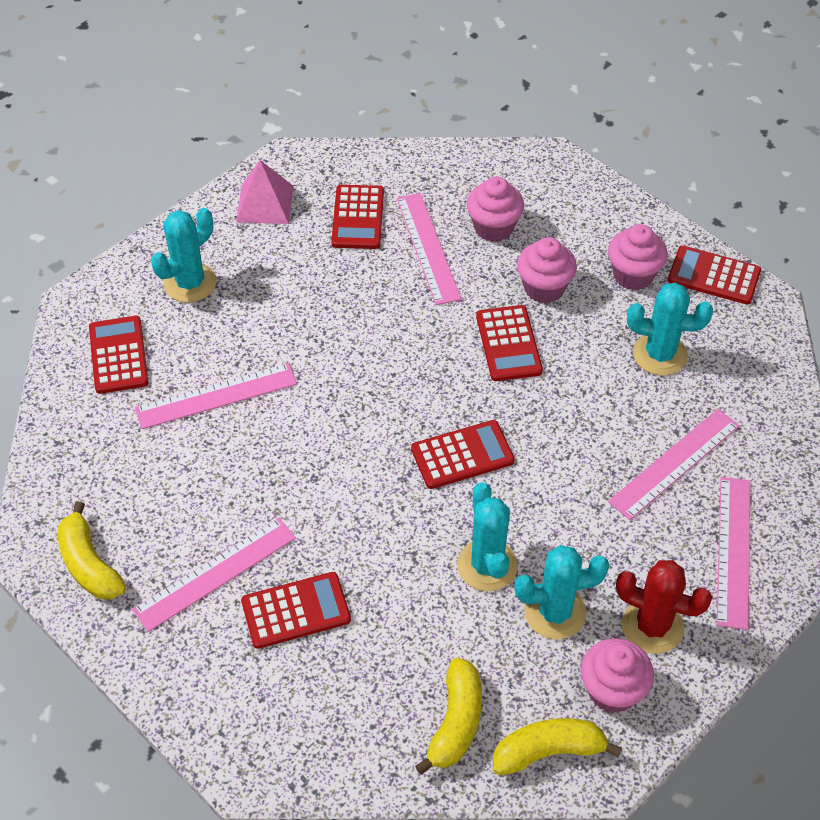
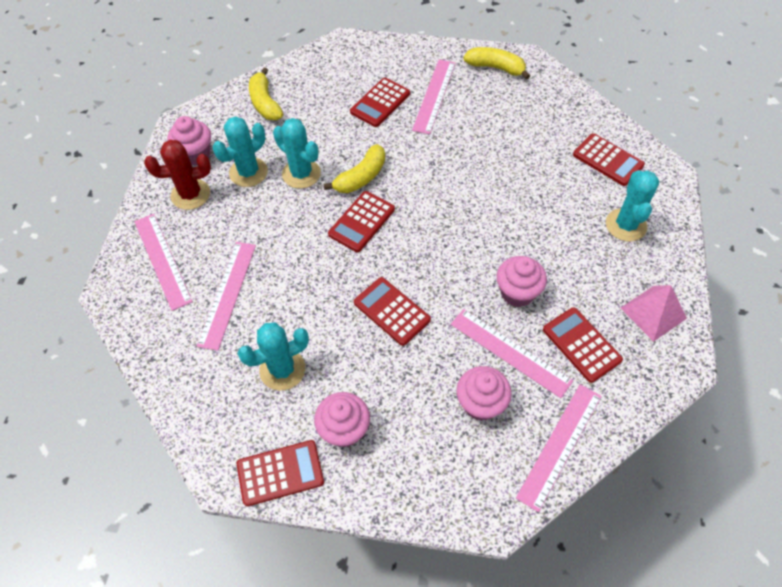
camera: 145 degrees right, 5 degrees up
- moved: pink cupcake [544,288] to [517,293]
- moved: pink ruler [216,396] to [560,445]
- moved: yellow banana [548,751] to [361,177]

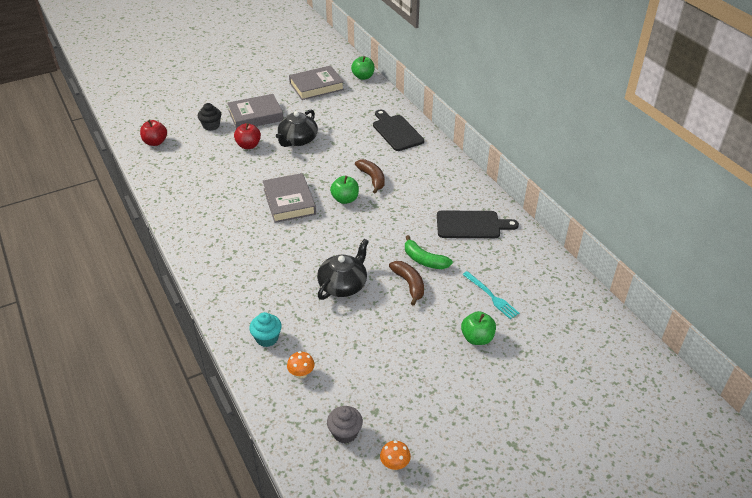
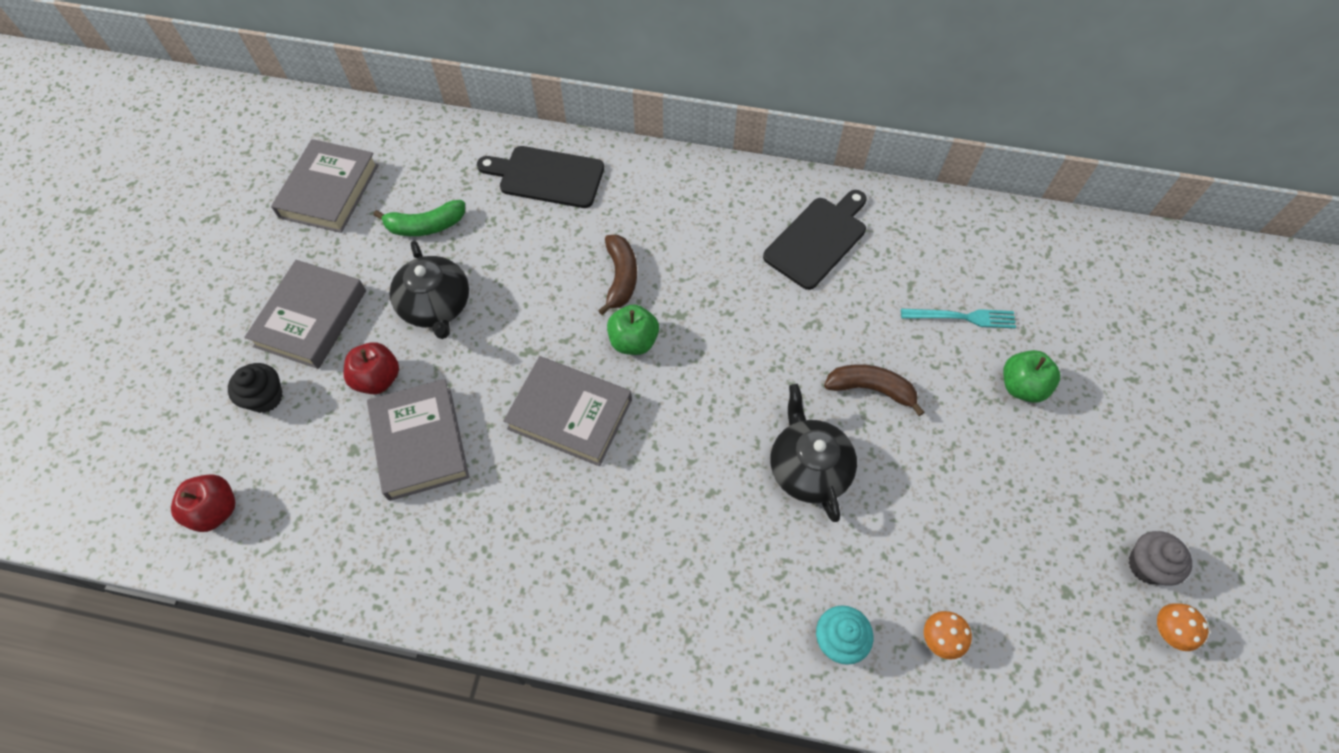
camera: 50 degrees left, 20 degrees up
- removed: green apple [363,77]
- turned: brown banana [372,179] = [620,278] 75 degrees clockwise
- moved: green banana [424,260] to [425,226]
- moved: grey cupcake [345,433] to [1147,565]
- added: grey book [420,442]

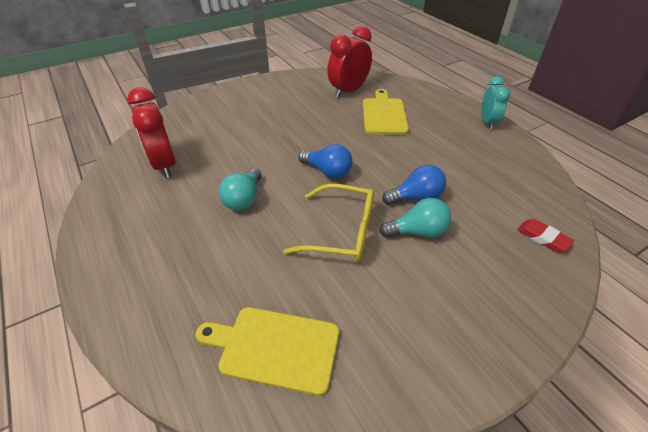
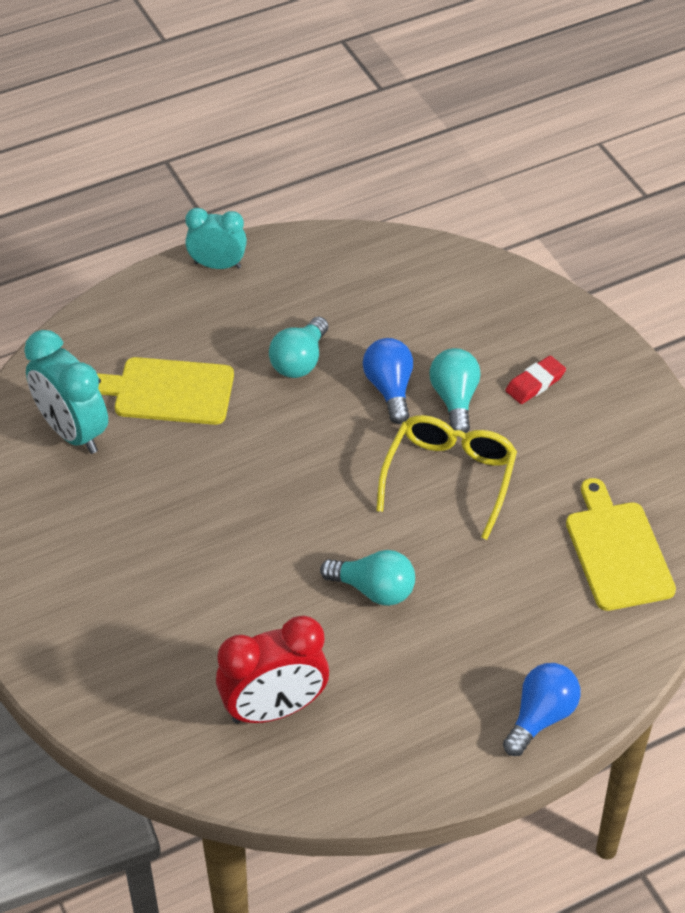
camera: 85 degrees left, 5 degrees up
- recoloured: red clock [348,91] to turquoise clock [72,432]
- moved: blue light bulb [328,171] to [541,717]
- moved: red eraser [543,238] to [535,383]
- turned: yellow cutting board [275,347] = [617,551] 150 degrees clockwise
- added: turquoise light bulb [299,361]

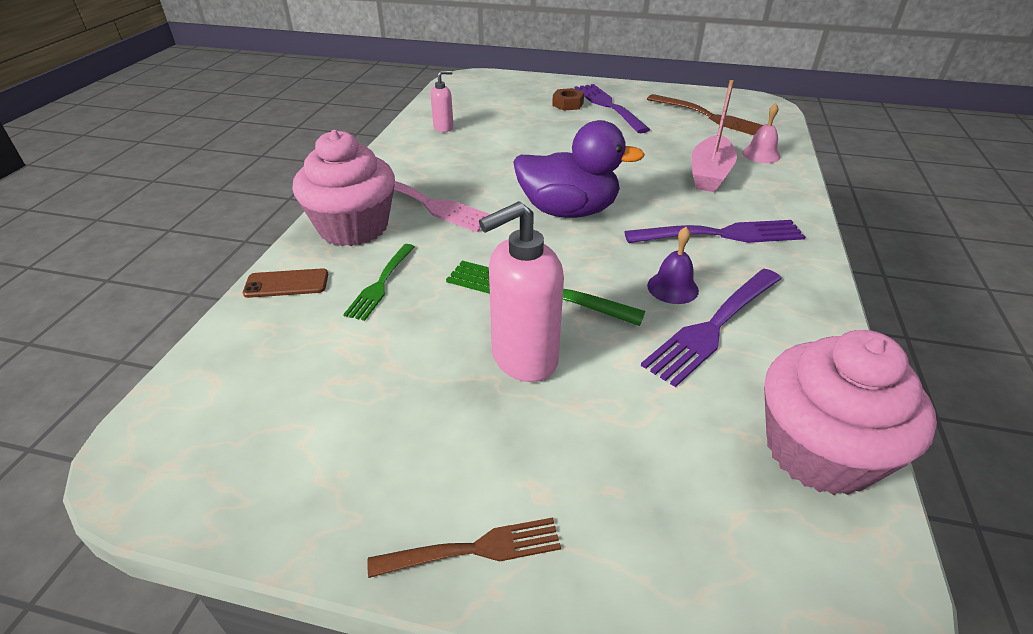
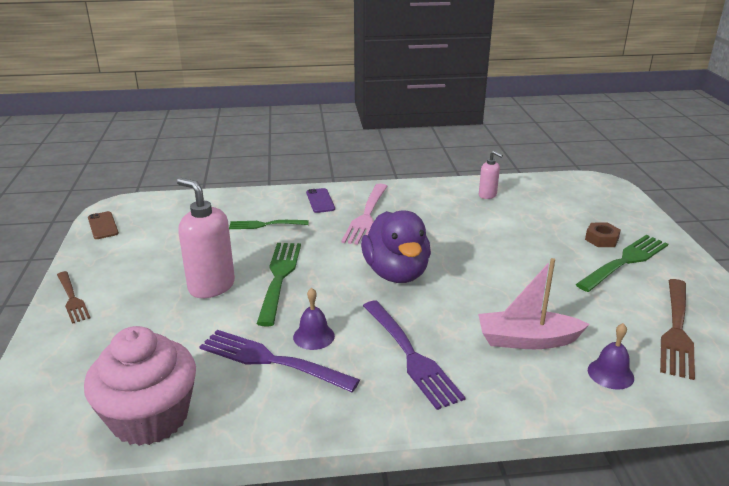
camera: 70 degrees right, 10 degrees down
- recoloured: purple fork [609,106] to green fork [624,262]
- recoloured: pink bell [761,154] to purple bell [610,373]
- replaced: pink cupcake [353,227] to purple phone [320,201]
- moved: brown phone [286,284] to [103,225]

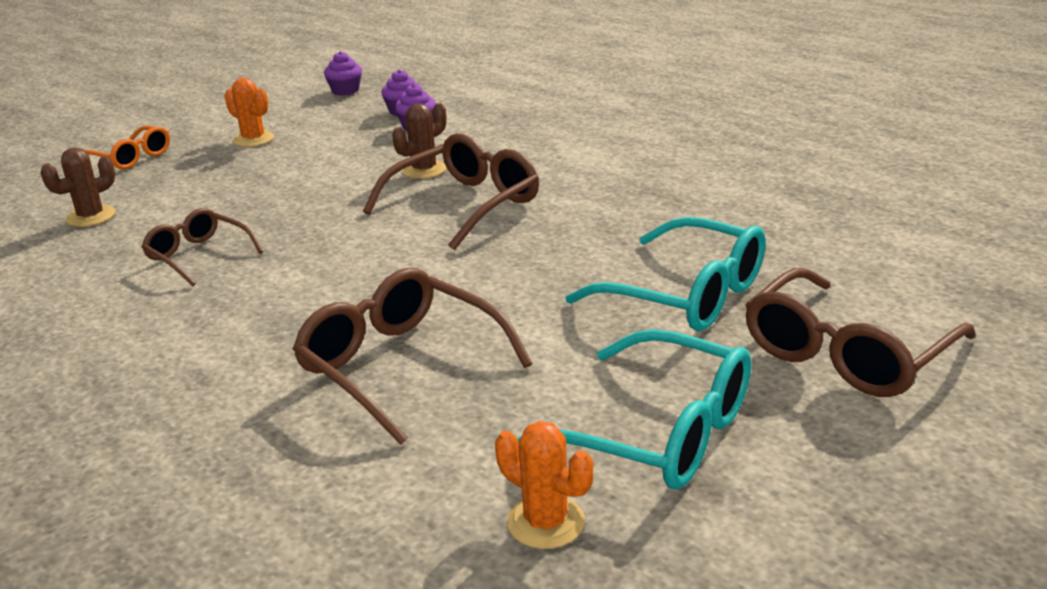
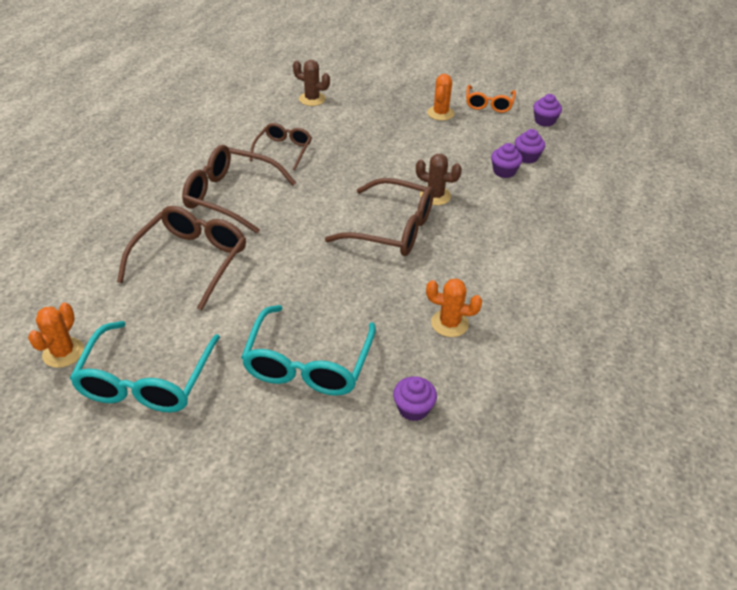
camera: 65 degrees right, 15 degrees up
- moved: orange glasses [131,158] to [489,104]
- moved: brown glasses [847,353] to [231,196]
- added: orange cactus [449,323]
- added: purple cupcake [413,408]

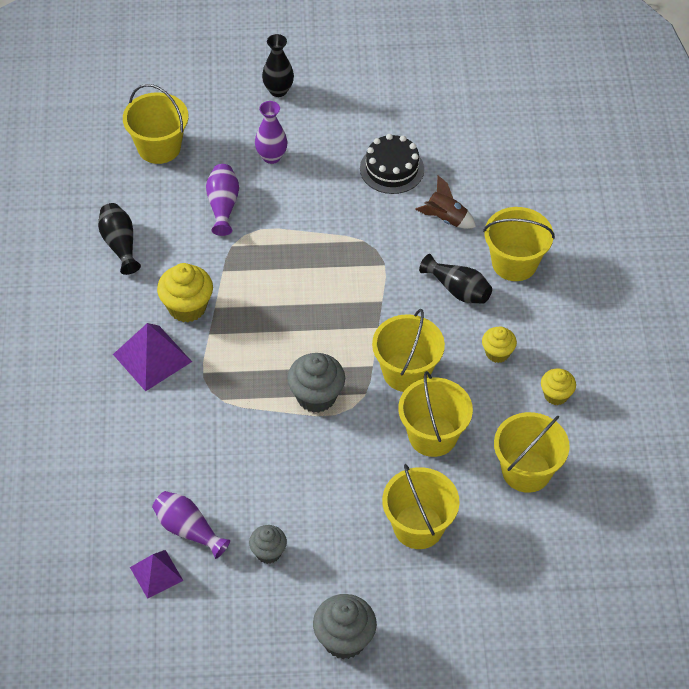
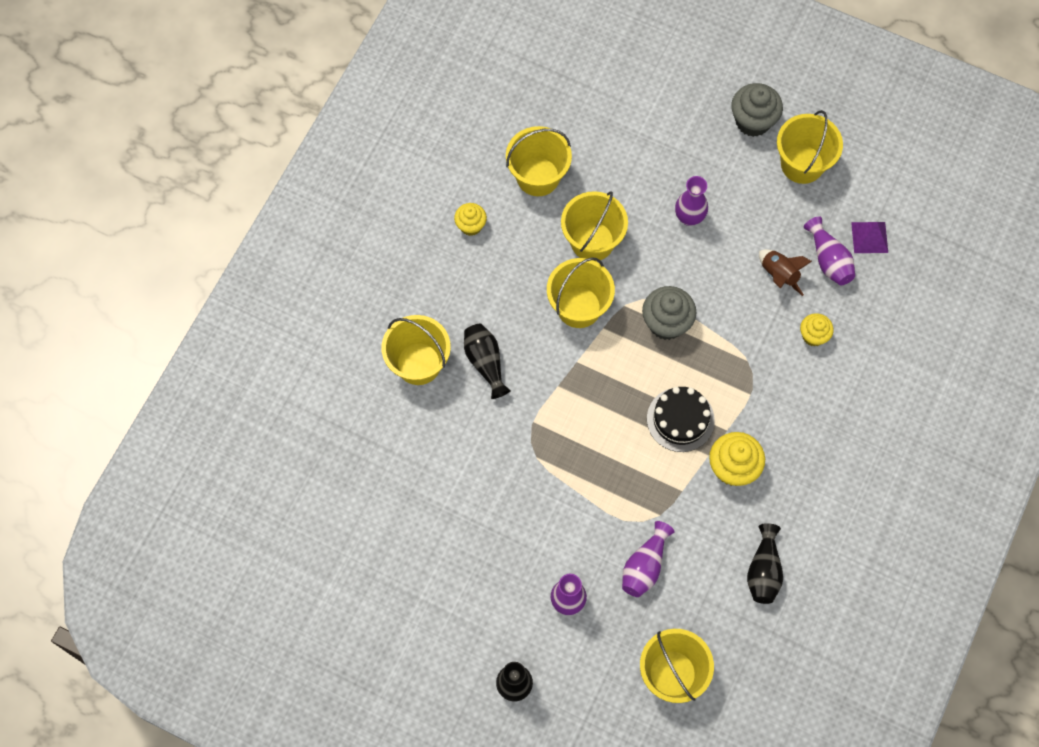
camera: 150 degrees left, 15 degrees up
- moved: black cake [392,169] to [680,419]
- moved: brown rocket [445,218] to [779,275]
- removed: purple pyramid [152,358]
- moved: yellow cupcake [497,353] to [813,336]
- moved: yellow bucket [418,526] to [802,164]
- removed: grey cupcake [268,552]
- added: purple vase [689,217]

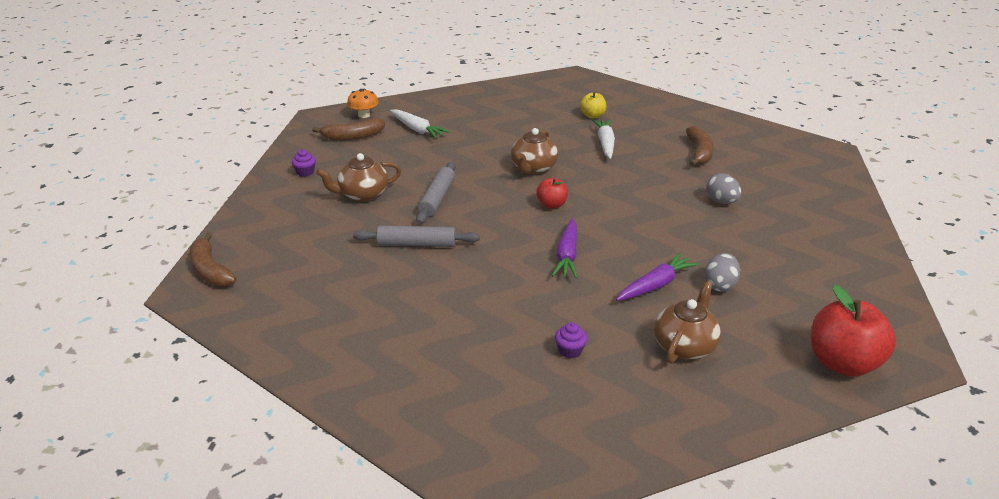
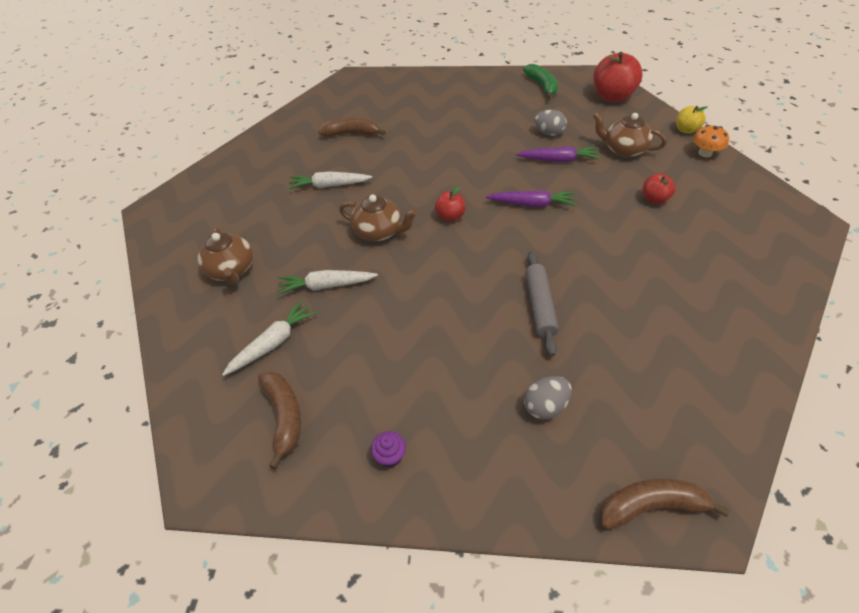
camera: 90 degrees left, 15 degrees up
- moved: orange mushroom [364,115] to [705,153]
- moved: yellow apple [592,116] to [686,130]
- moved: brown teapot [362,194] to [232,270]
- removed: grey rolling pin [437,198]
- moved: grey egg [721,201] to [545,406]
- turned: brown banana [210,270] = [651,506] 150 degrees counterclockwise
- turned: purple carrot [655,285] = [558,160] 135 degrees clockwise
- replaced: purple cupcake [570,350] to red apple [654,199]
- added: green banana [542,86]
- added: white carrot [326,286]

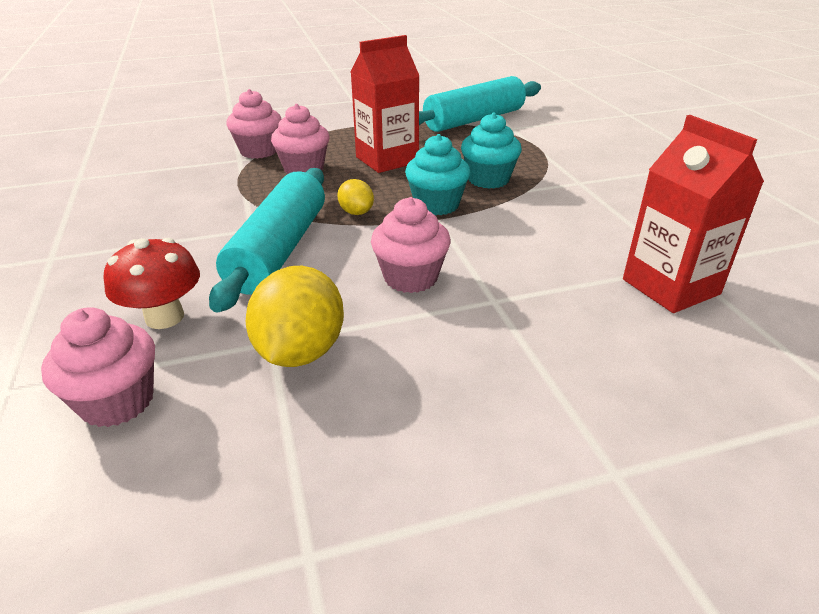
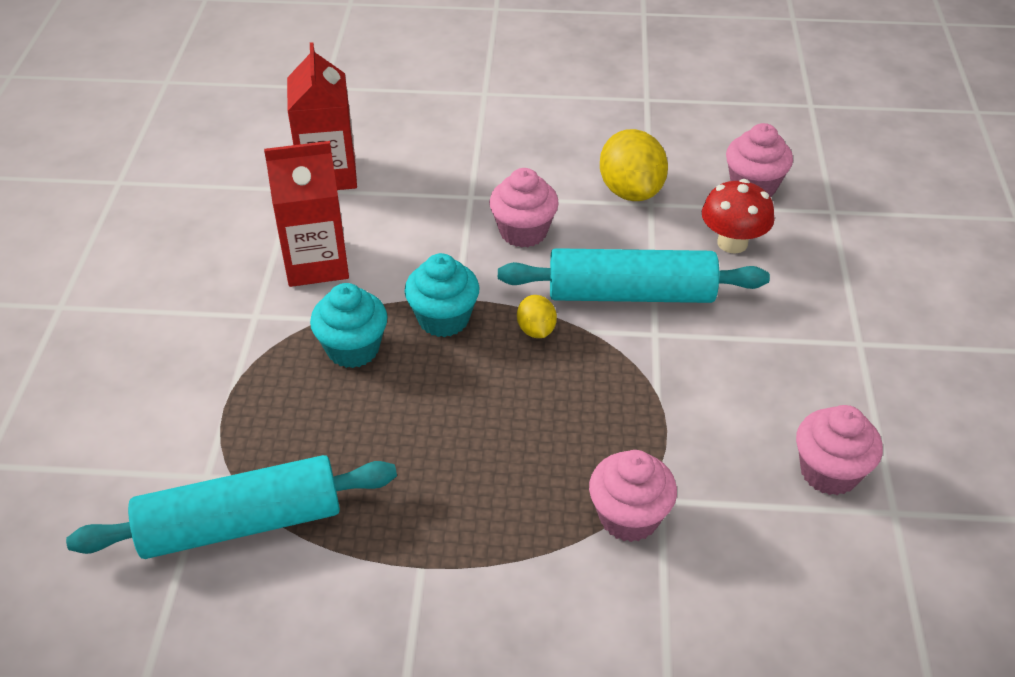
camera: 160 degrees left, 10 degrees up
- moved: red carton [387,160] to [316,263]
- moved: pink cupcake [304,169] to [829,472]
- turned: turquoise rolling pin [279,250] = [630,294] 60 degrees clockwise
- turned: yellow lemon [300,351] = [630,191] 45 degrees counterclockwise

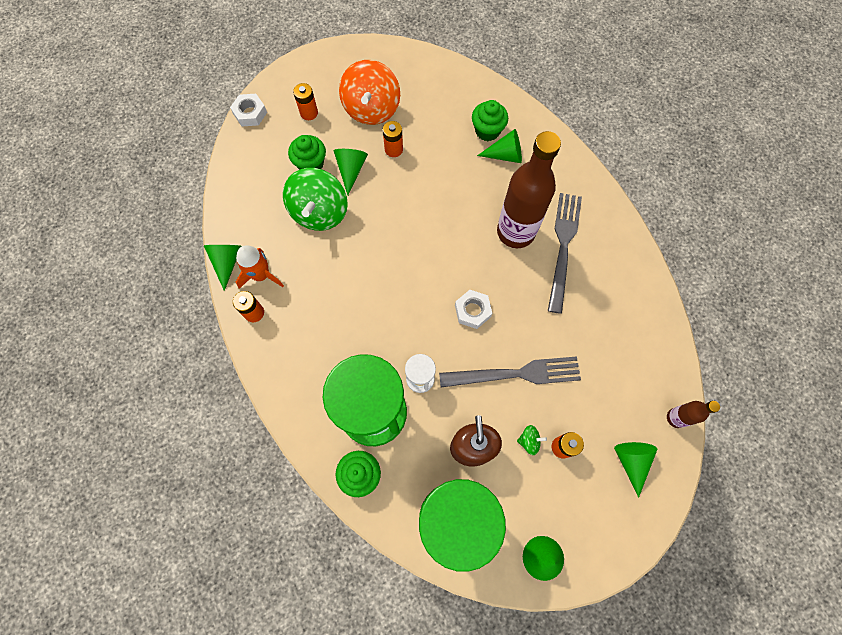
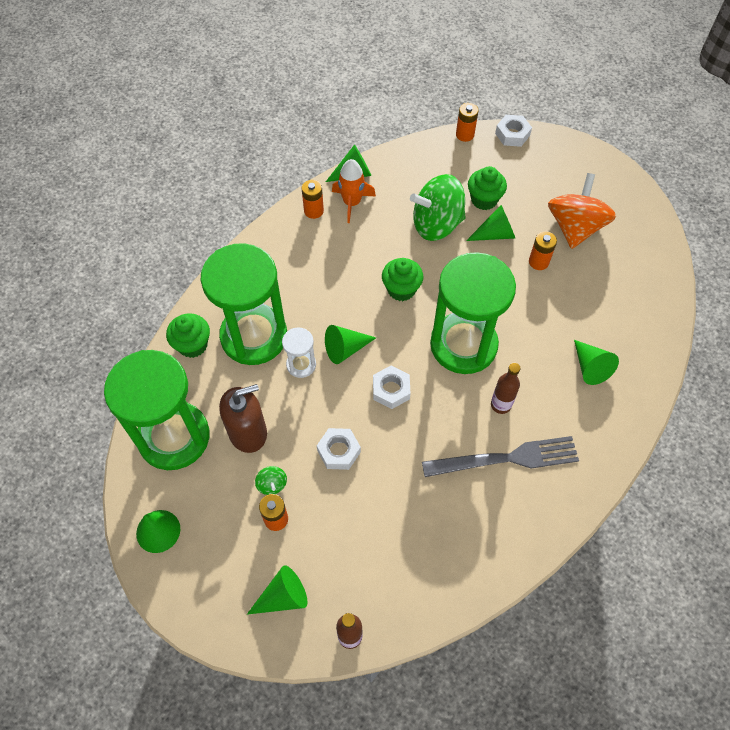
camera: 70 degrees right, 10 degrees down
- turned: orange spinning top [371,109] = [575,227] 120 degrees clockwise
- moved: orange battery [309,113] to [465,135]
- moved: green cupcake [487,131] to [401,289]
- resized: brown bottle [515,232] = [501,405] x0.47
- replaced: grey fork [515,374] to white nut [339,451]
- added: green hourglass [463,345]
- added: green cone [345,349]

